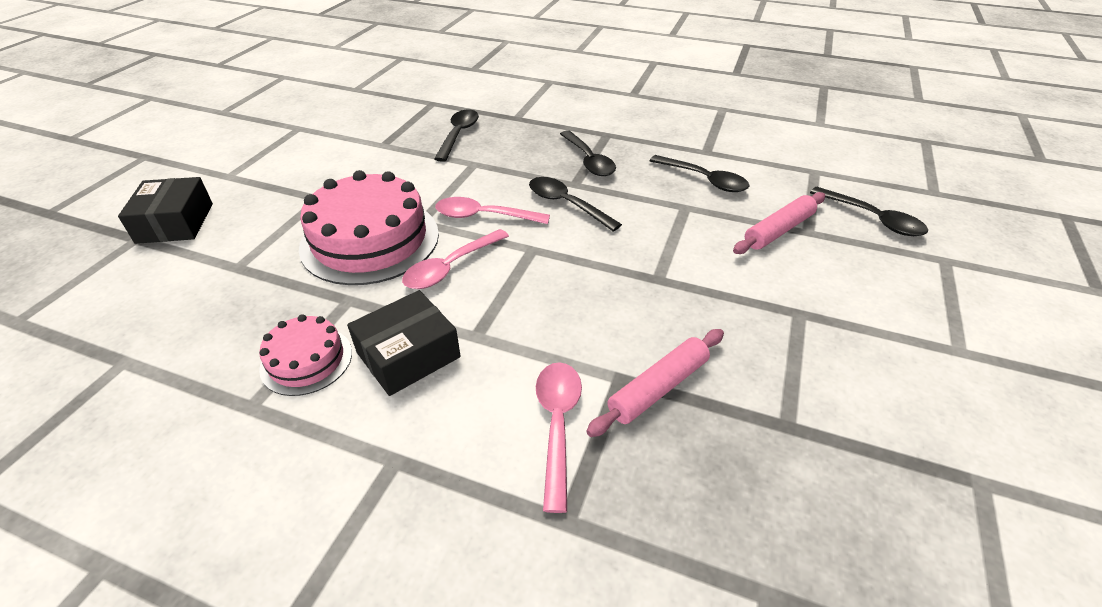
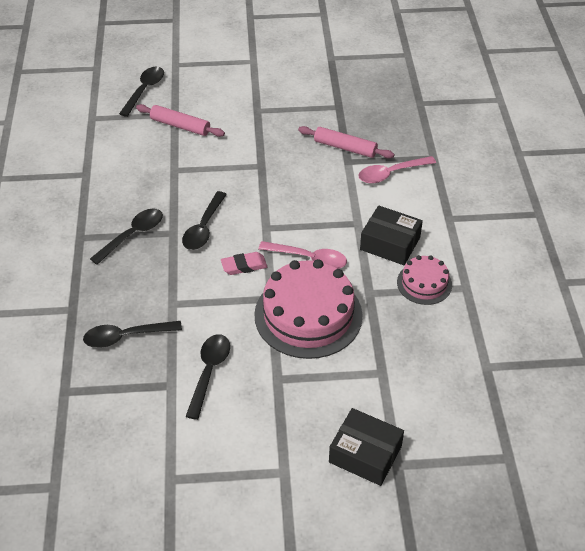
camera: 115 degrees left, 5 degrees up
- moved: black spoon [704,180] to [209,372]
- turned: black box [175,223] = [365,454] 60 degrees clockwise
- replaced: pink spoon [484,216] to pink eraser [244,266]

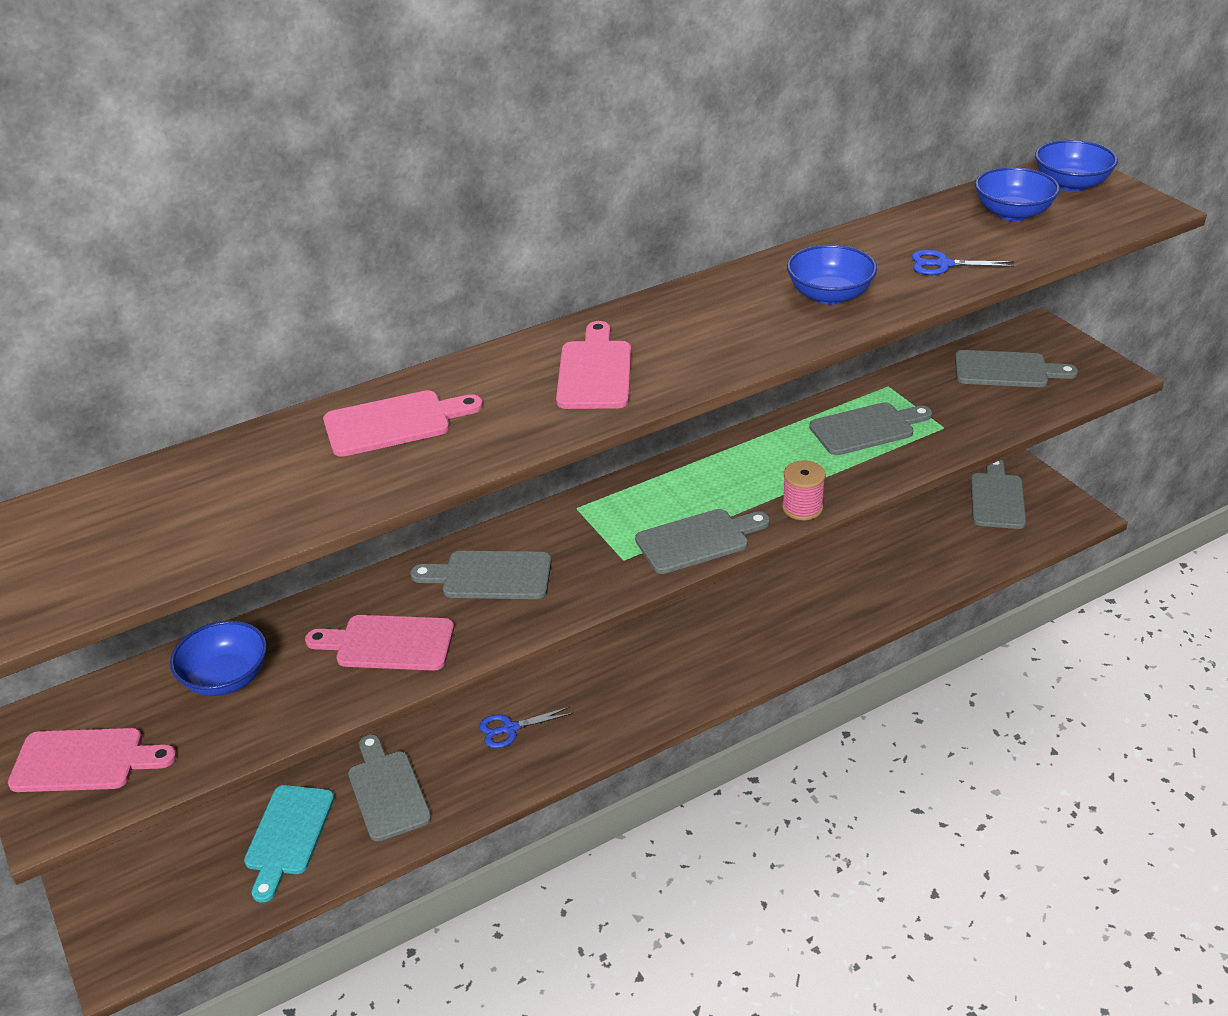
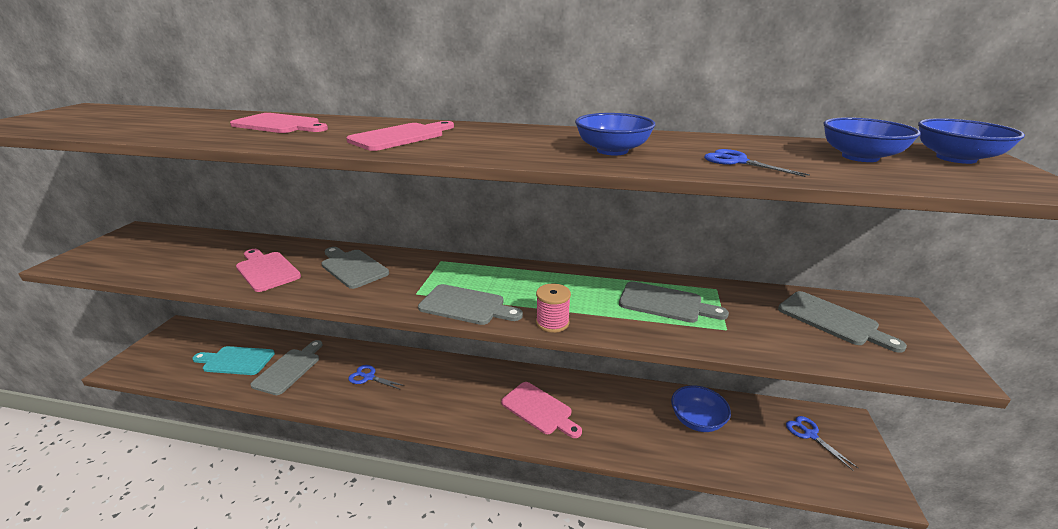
camera: 40 degrees right, 10 degrees down
- replaced: grey cutting board [997,498] to blue scissors [810,435]
- moved: blue bowl [226,678] to [697,420]
- moved: pink cutting board [85,761] to [539,410]
- turned: turquoise cutting board [288,835] = [236,361] 45 degrees clockwise

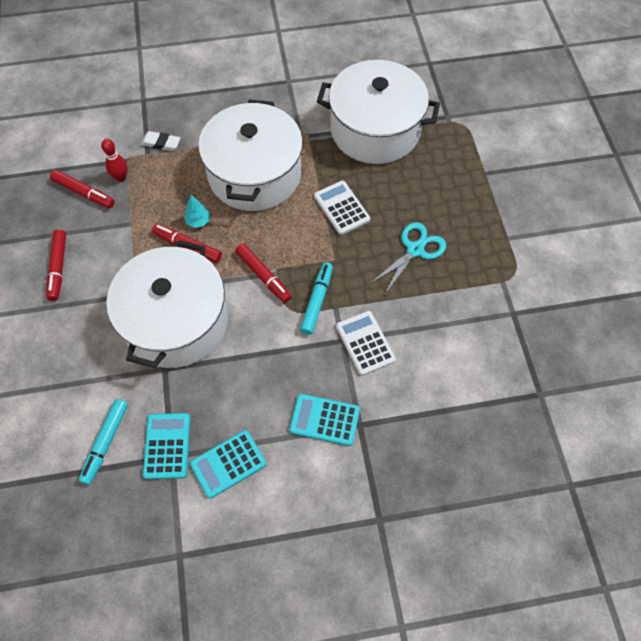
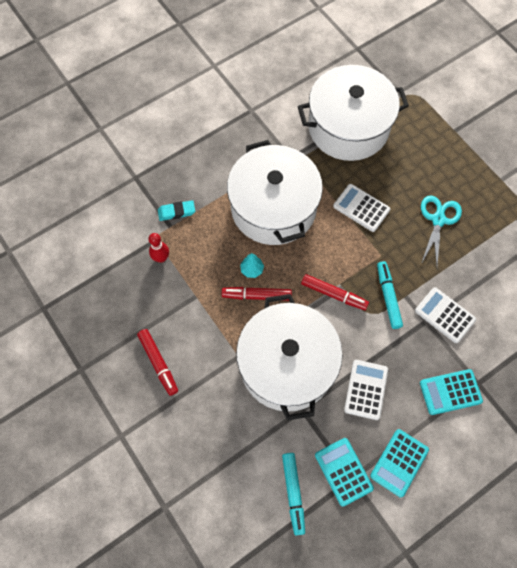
camera: 25 degrees left, 5 degrees up
- recoloured: white eraser [161,143] to turquoise eraser [176,212]
- removed: red marker [84,193]
- added: white calculator [366,389]

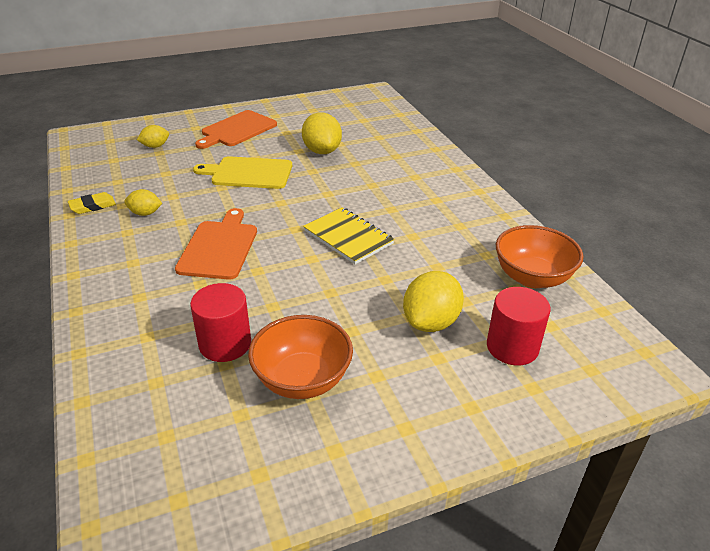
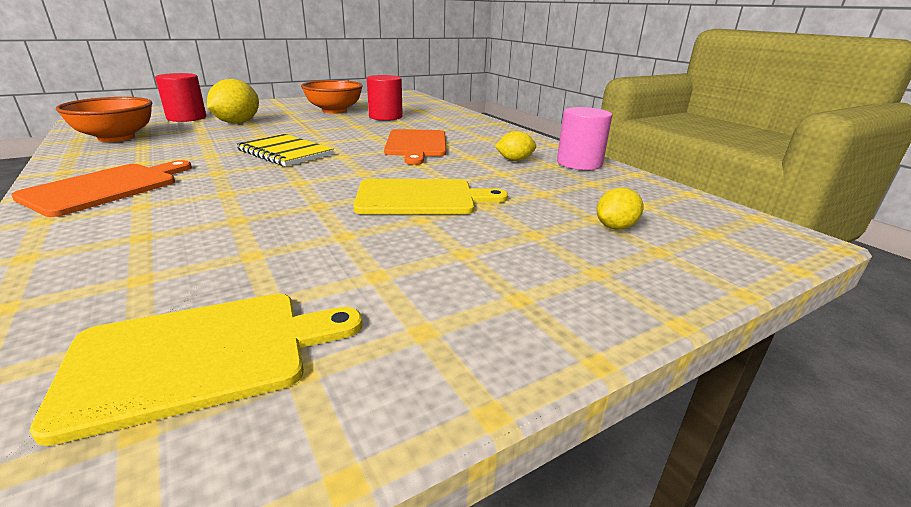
camera: 170 degrees right, 10 degrees down
- moved: orange cutting board [237,130] to [106,188]
- removed: yellow lemon [322,151]
- replaced: yellow eraser [93,206] to pink cylinder [579,163]
- added: yellow cutting board [200,355]

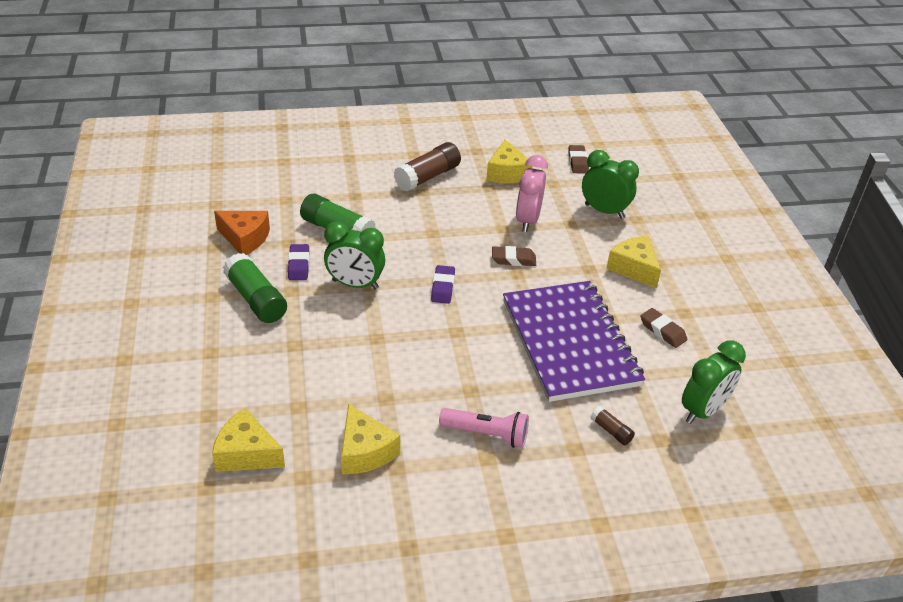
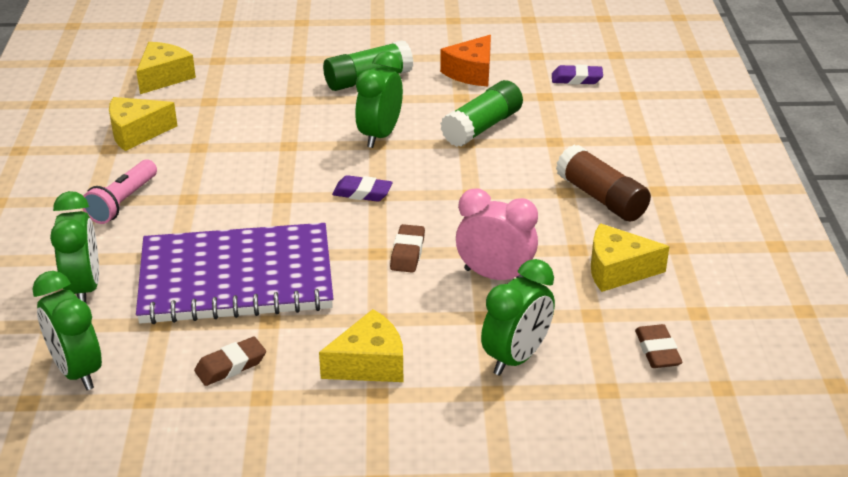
camera: 100 degrees right, 5 degrees down
- turned: brown eraser [577,162] = [657,351] 75 degrees clockwise
- moved: purple eraser [299,265] to [576,79]
- replaced: brown glue stick [611,431] to green clock [84,288]

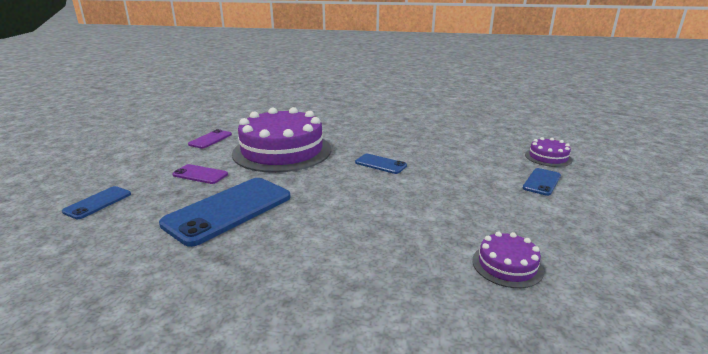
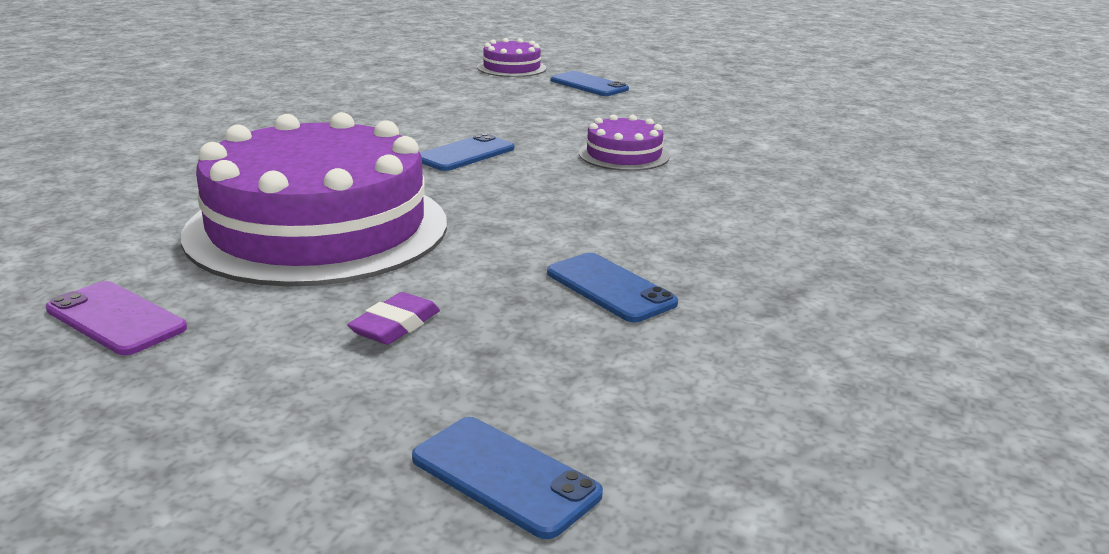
camera: 80 degrees left, 0 degrees up
- replaced: purple phone [200,174] to purple eraser [395,325]
- resized: blue phone [229,210] = [610,288] x0.49
- moved: purple cake [507,265] to [624,155]

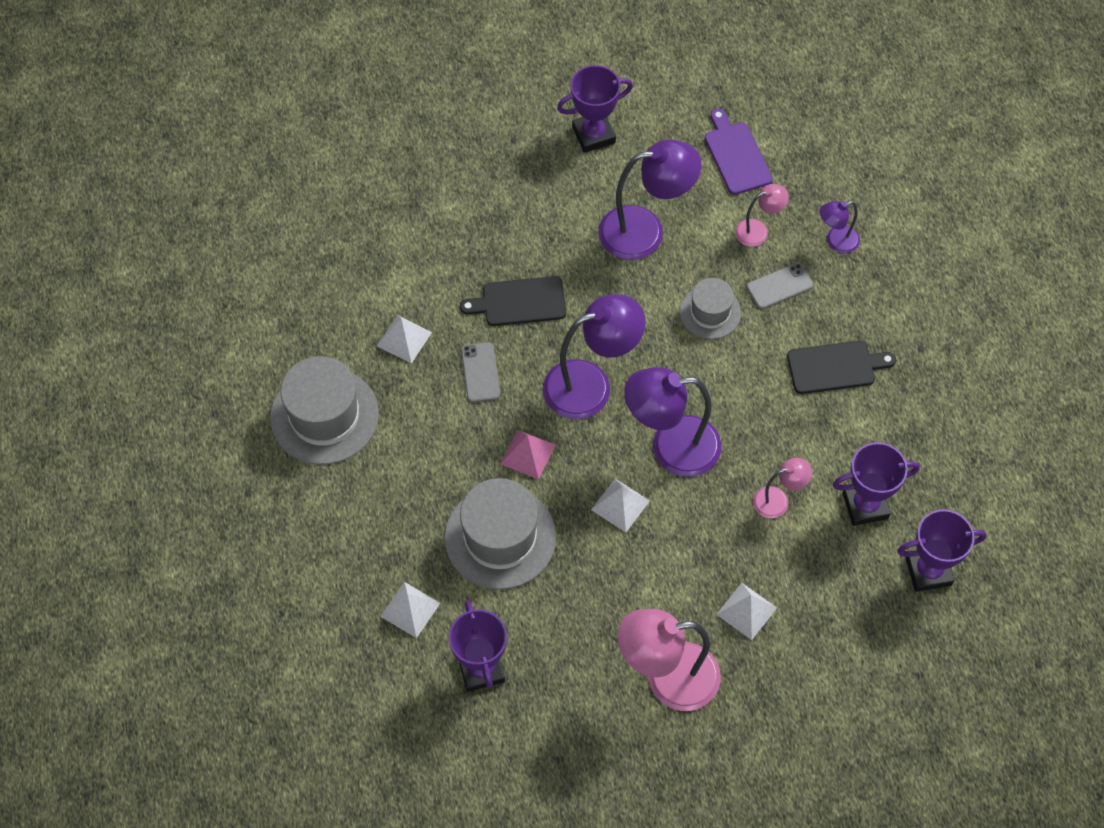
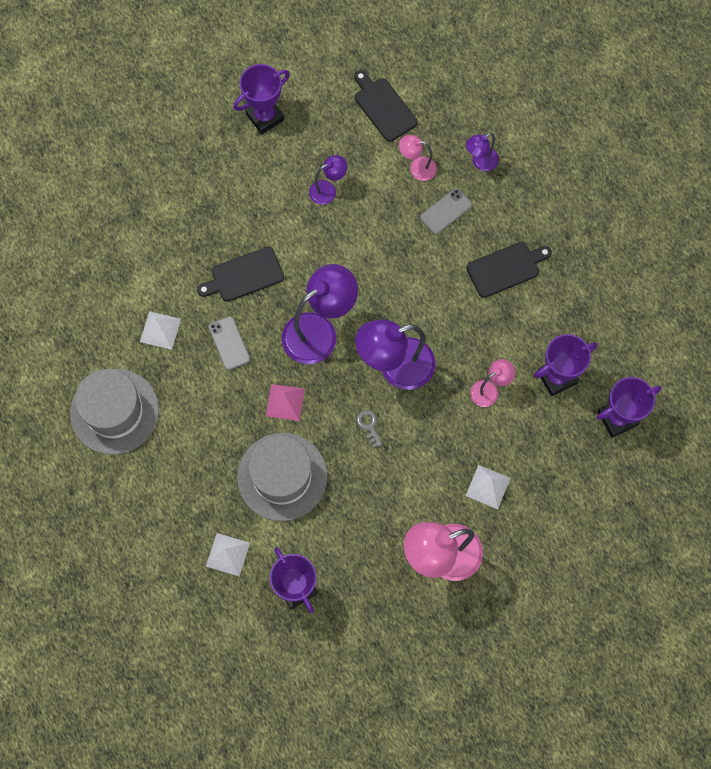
camera: 15 degrees left, 10 degrees up
- recoloured: purple cutting board [736,155] to black cutting board [383,107]
- resized: purple lamp [645,231] = [328,190] x0.51
- turned: pink lamp [758,230] = [417,168] 135 degrees counterclockwise
- removed: grey hat [710,312]
- replaced: white pyramid [620,505] to grey key [368,426]

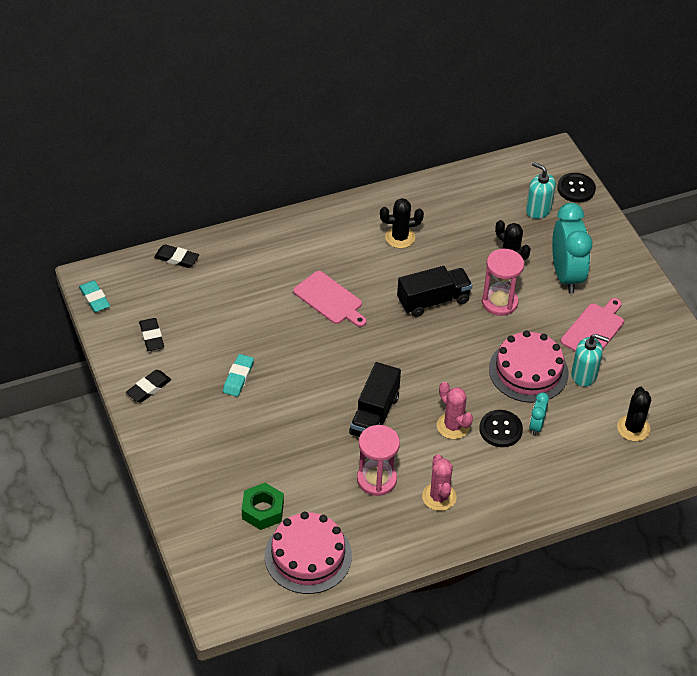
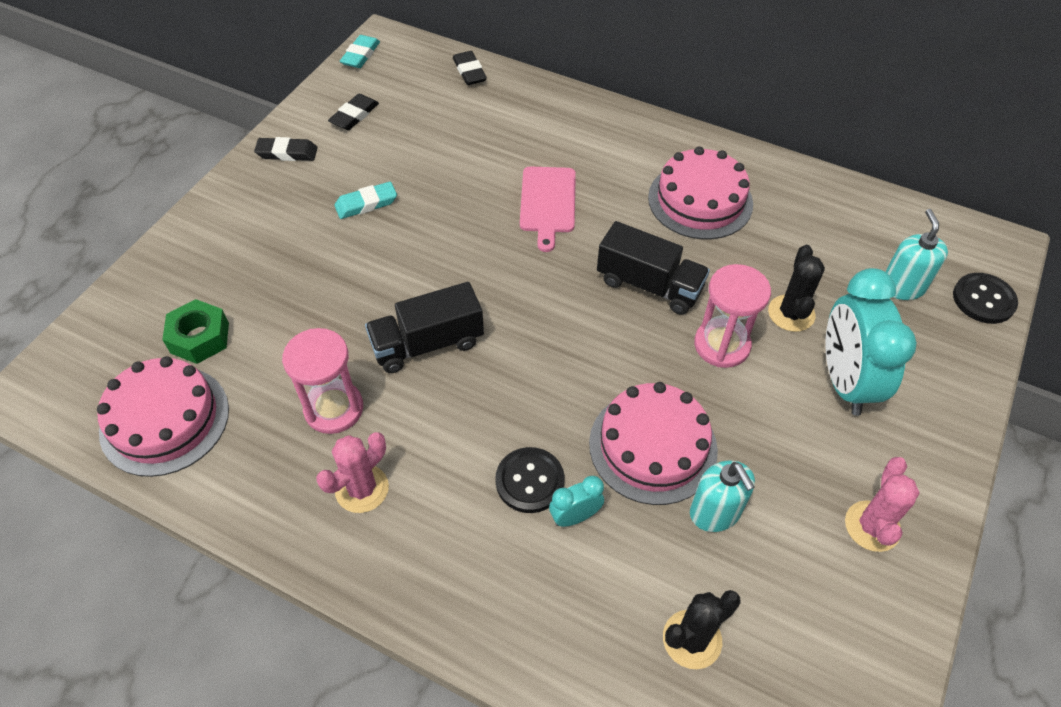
camera: 50 degrees right, 5 degrees up
- replaced: black cactus [400,237] to pink cake [700,200]
- turned: turquoise clock [566,275] = [844,381] 135 degrees clockwise
- removed: pink cutting board [594,329]
- moved: pink cactus [453,426] to [872,526]

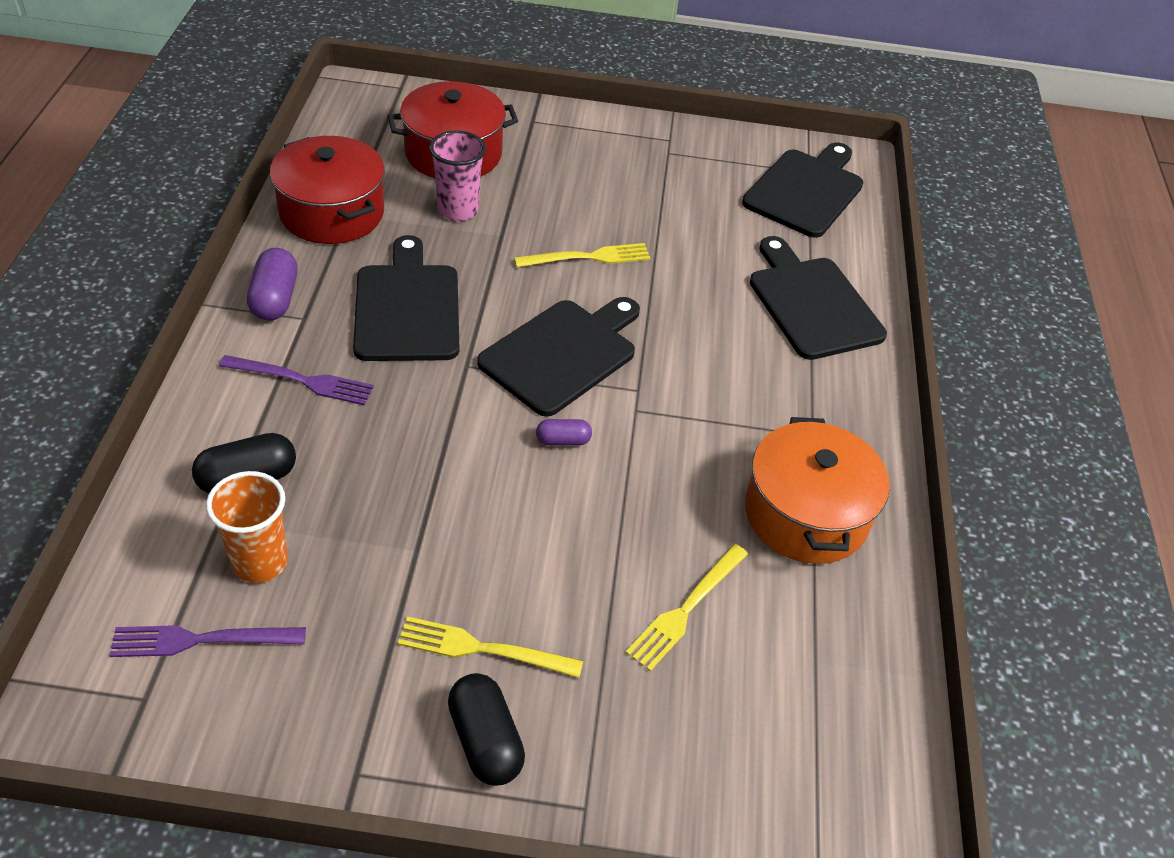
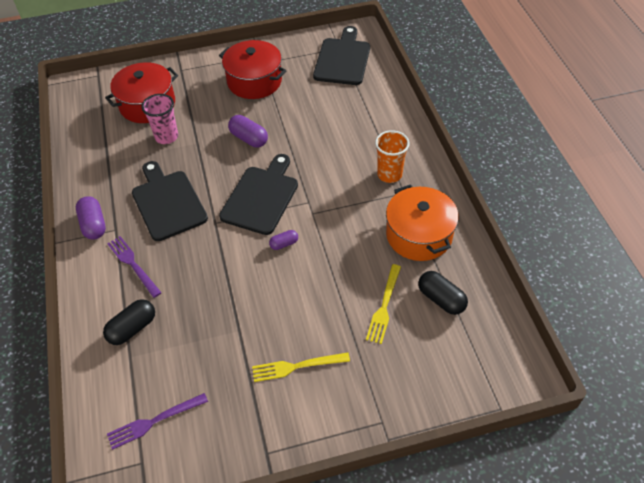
camera: 15 degrees left, 5 degrees up
- moved: red pot [332,212] to [254,81]
- removed: black cutting board [812,303]
- replaced: yellow fork [588,257] to purple capsule [249,138]
- turned: purple fork [302,381] = [133,264] 120 degrees counterclockwise
- moved: orange cup [260,562] to [389,174]
- moved: black capsule [485,741] to [441,299]

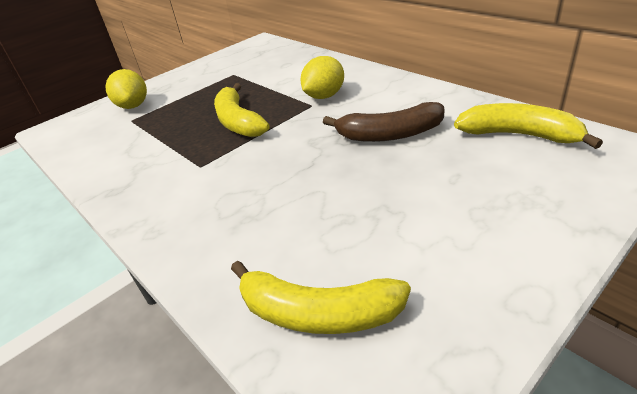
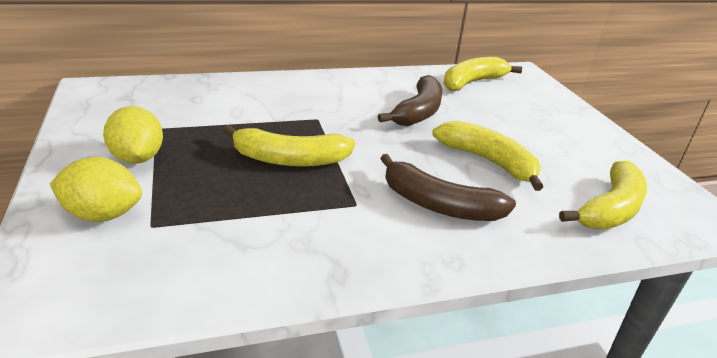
camera: 70 degrees left, 5 degrees down
- moved: yellow lemon [324,96] to [137,158]
- added: yellow banana [488,161]
- added: brown banana [438,205]

